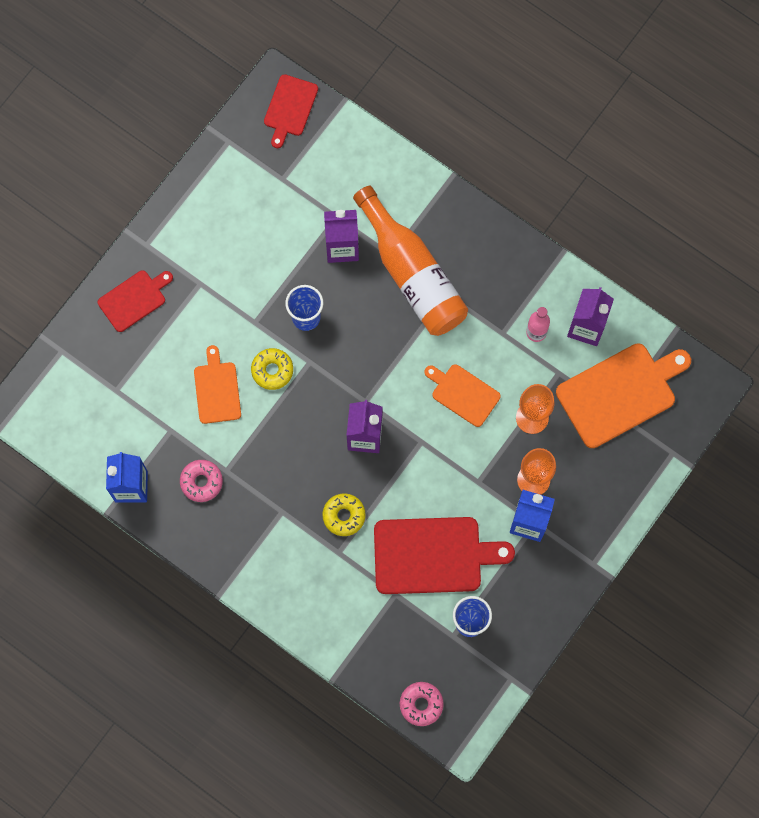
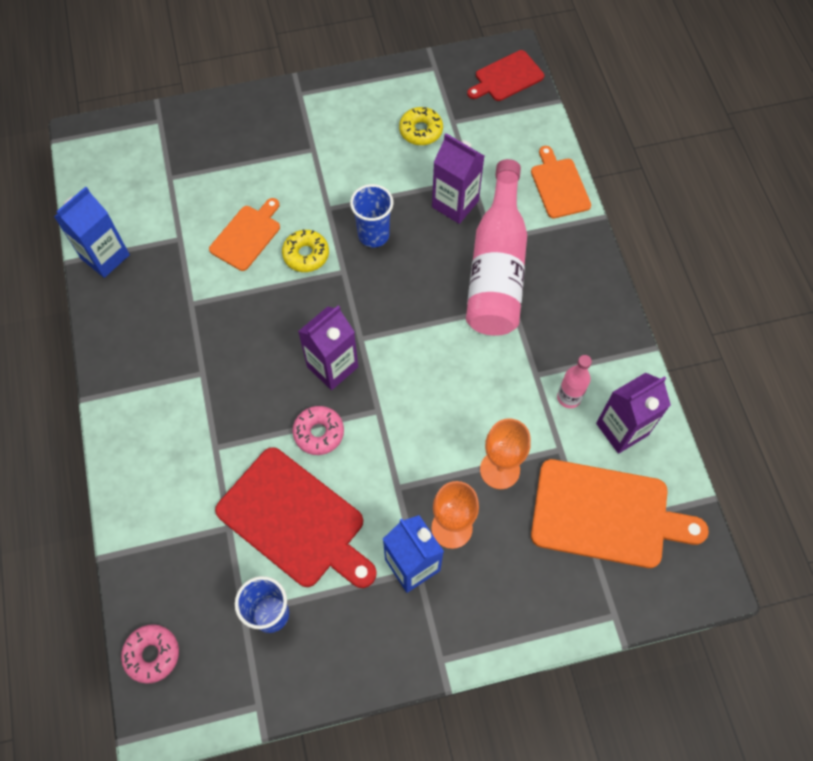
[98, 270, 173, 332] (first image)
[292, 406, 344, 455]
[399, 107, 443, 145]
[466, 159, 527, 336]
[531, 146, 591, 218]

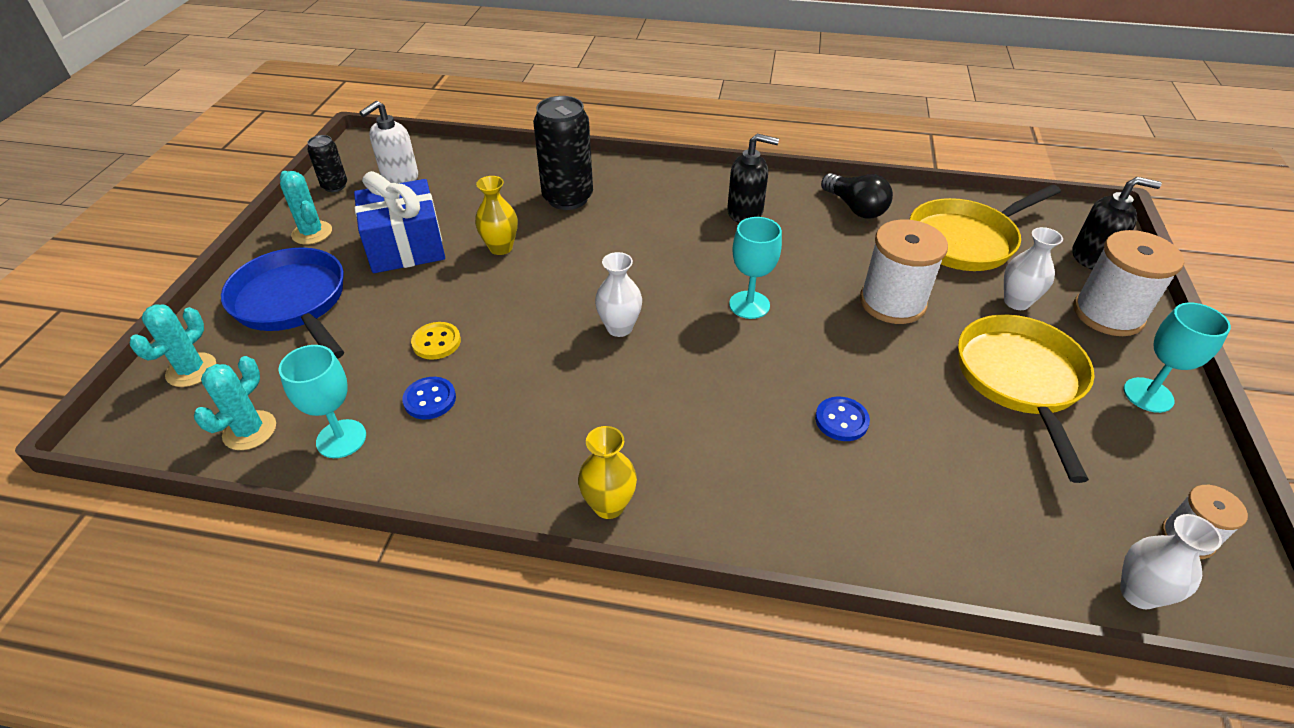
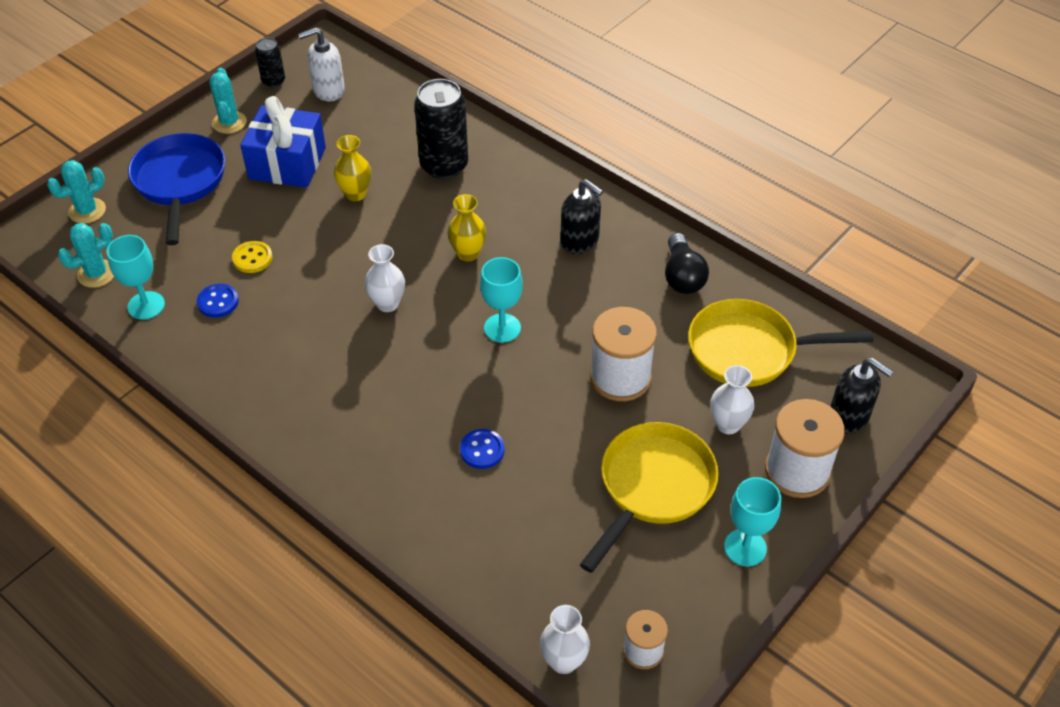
[447, 194, 486, 262]

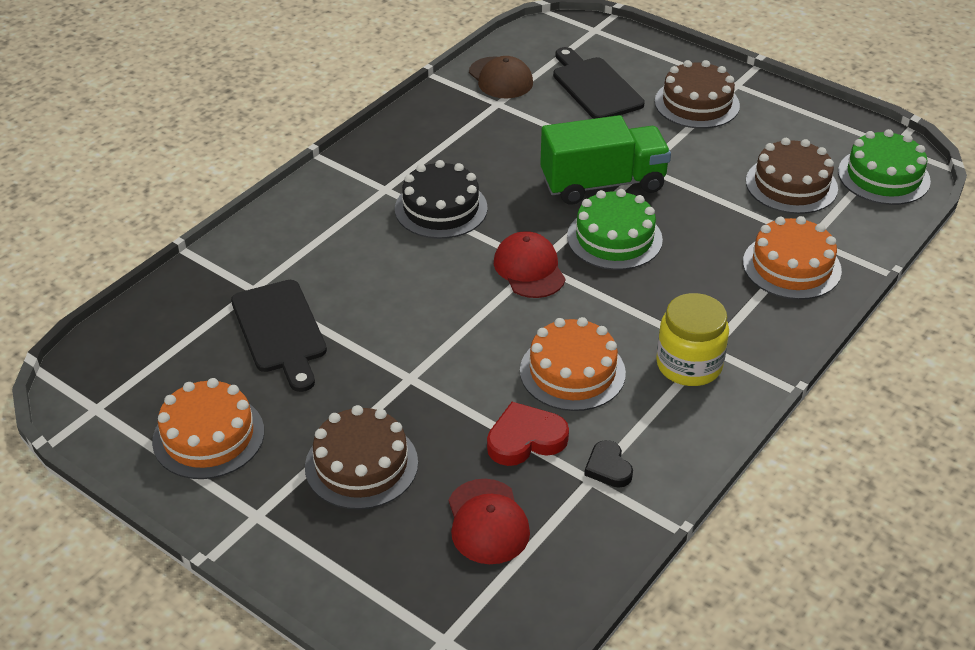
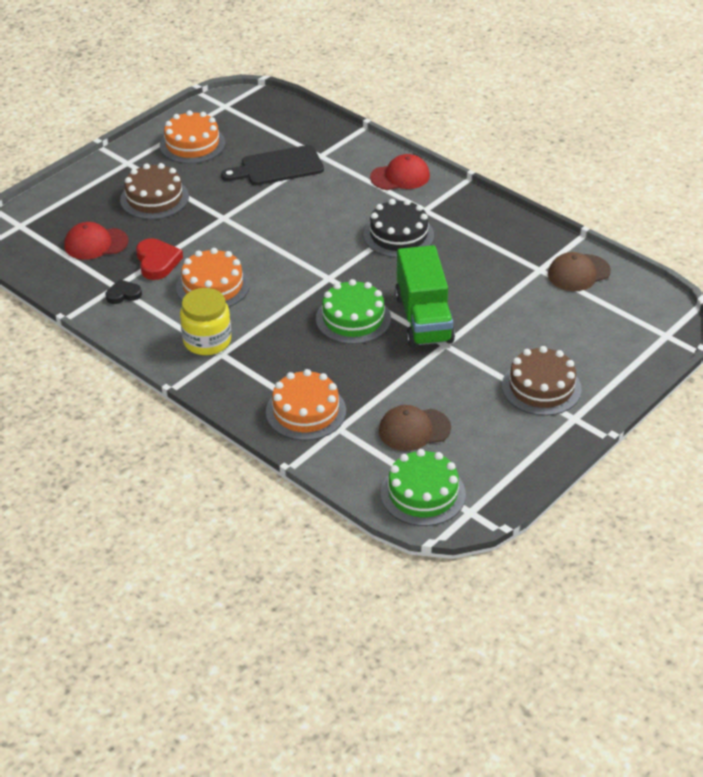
[370, 154, 430, 190]
[553, 47, 645, 119] (first image)
[379, 405, 451, 451]

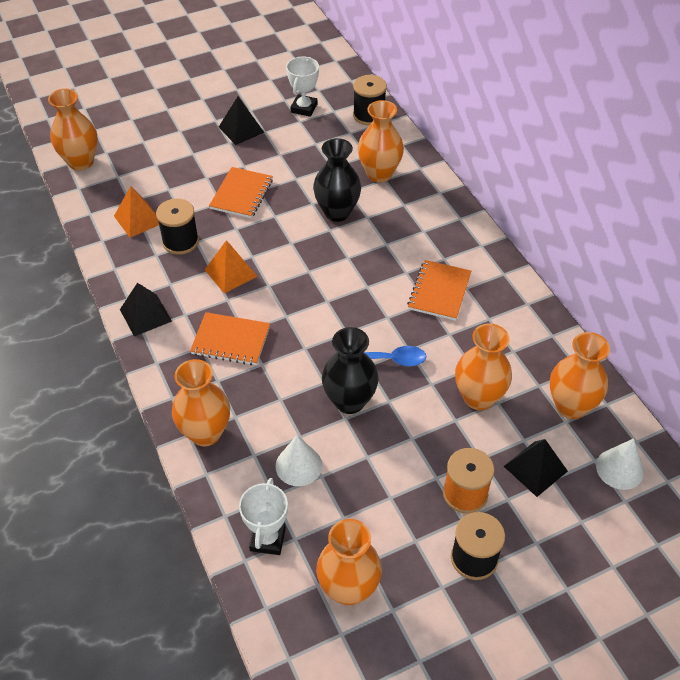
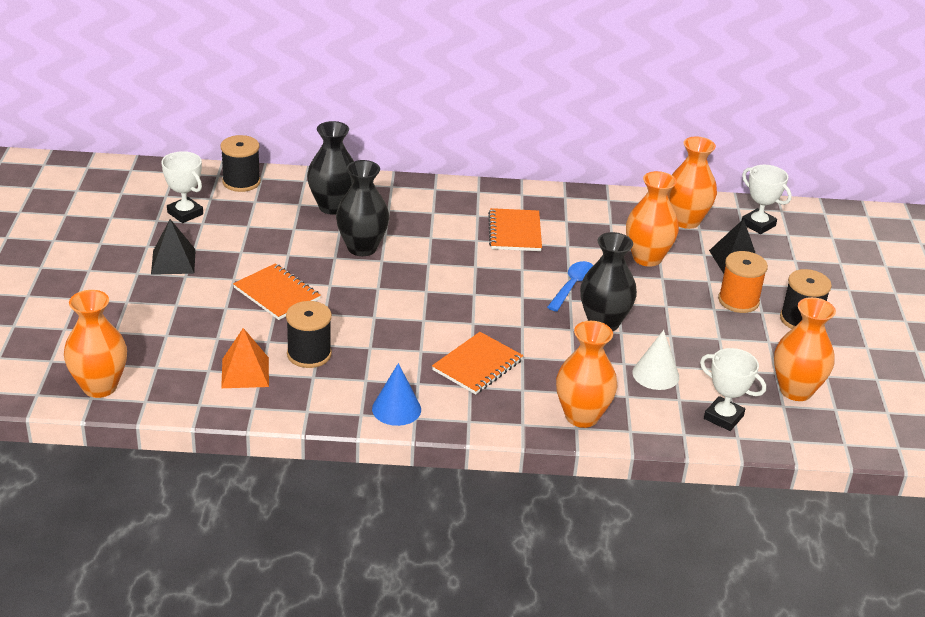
[372, 363, 421, 426]
[205, 240, 258, 293] (first image)
[307, 121, 354, 215]
[488, 208, 542, 251]
[742, 165, 792, 234]

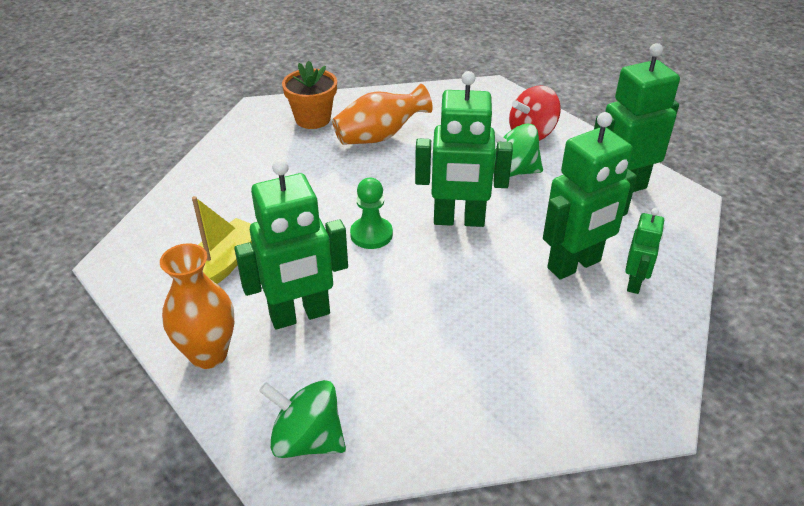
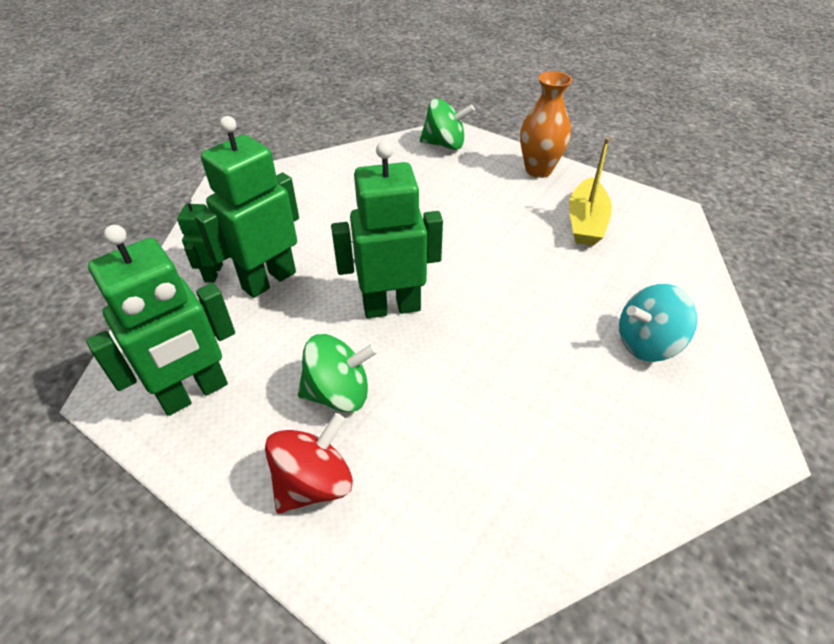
[234, 159, 348, 329] (first image)
[282, 61, 337, 129] (first image)
[332, 84, 433, 145] (first image)
[350, 178, 393, 249] (first image)
[619, 284, 697, 362]

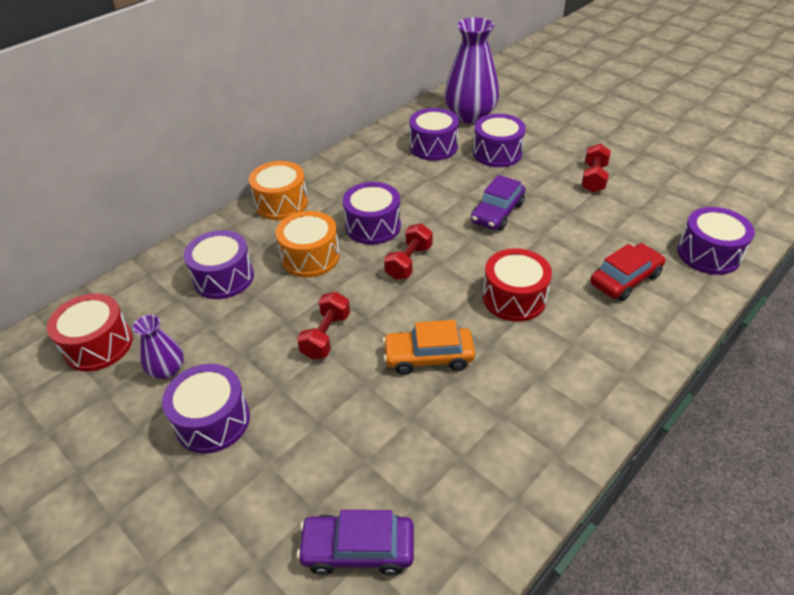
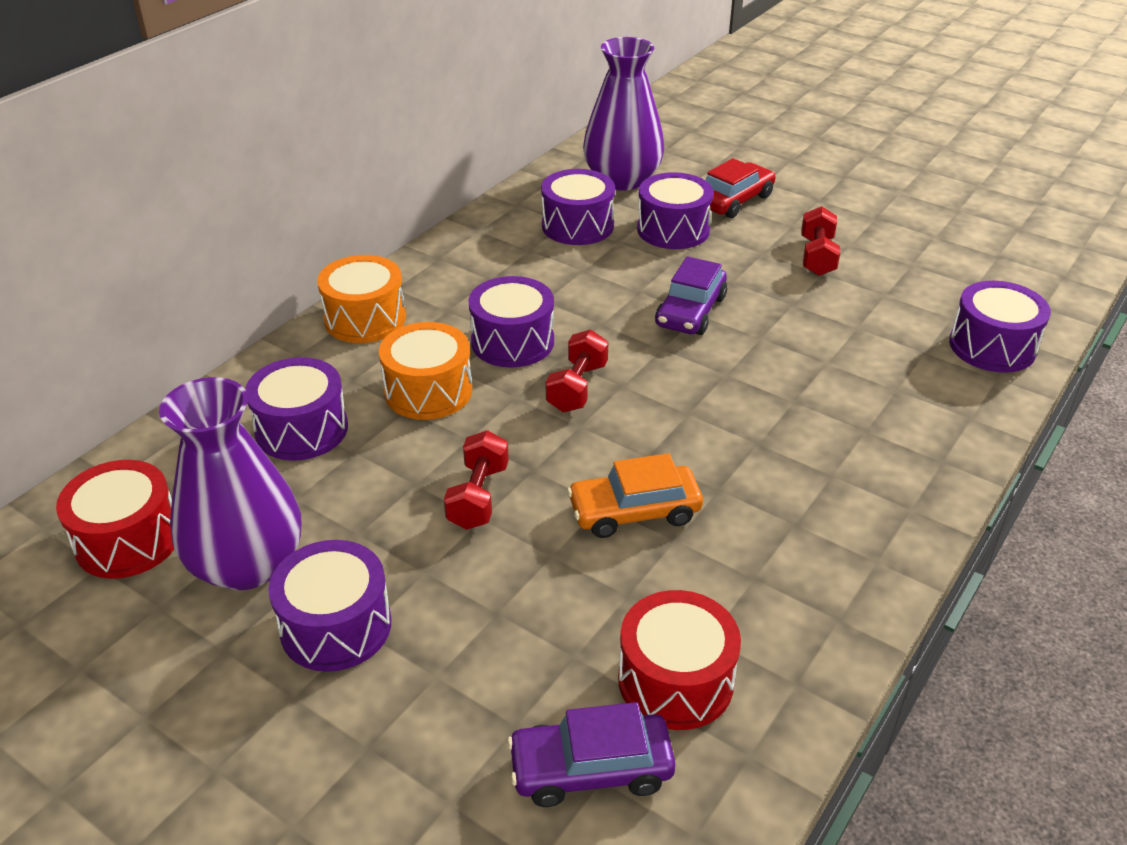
[159, 377, 301, 590]
[618, 590, 741, 730]
[706, 158, 775, 218]

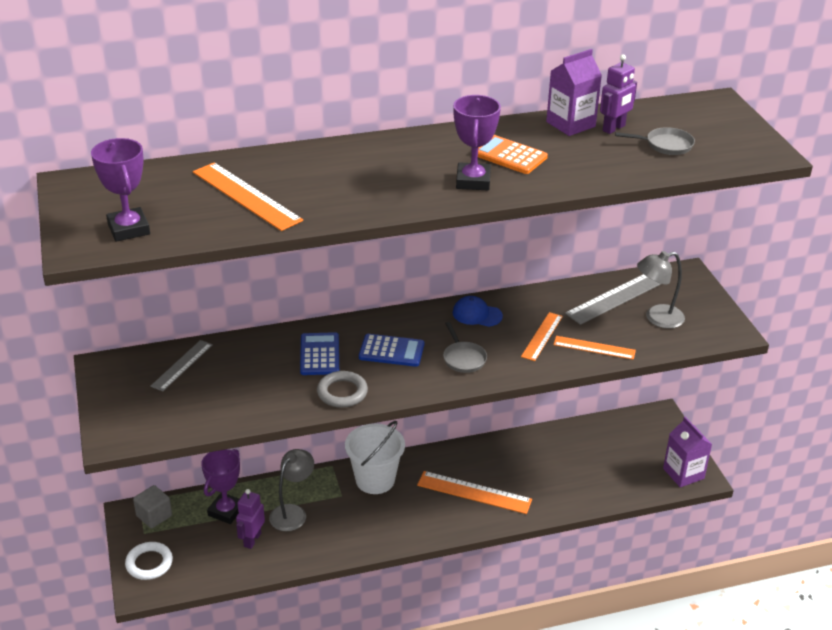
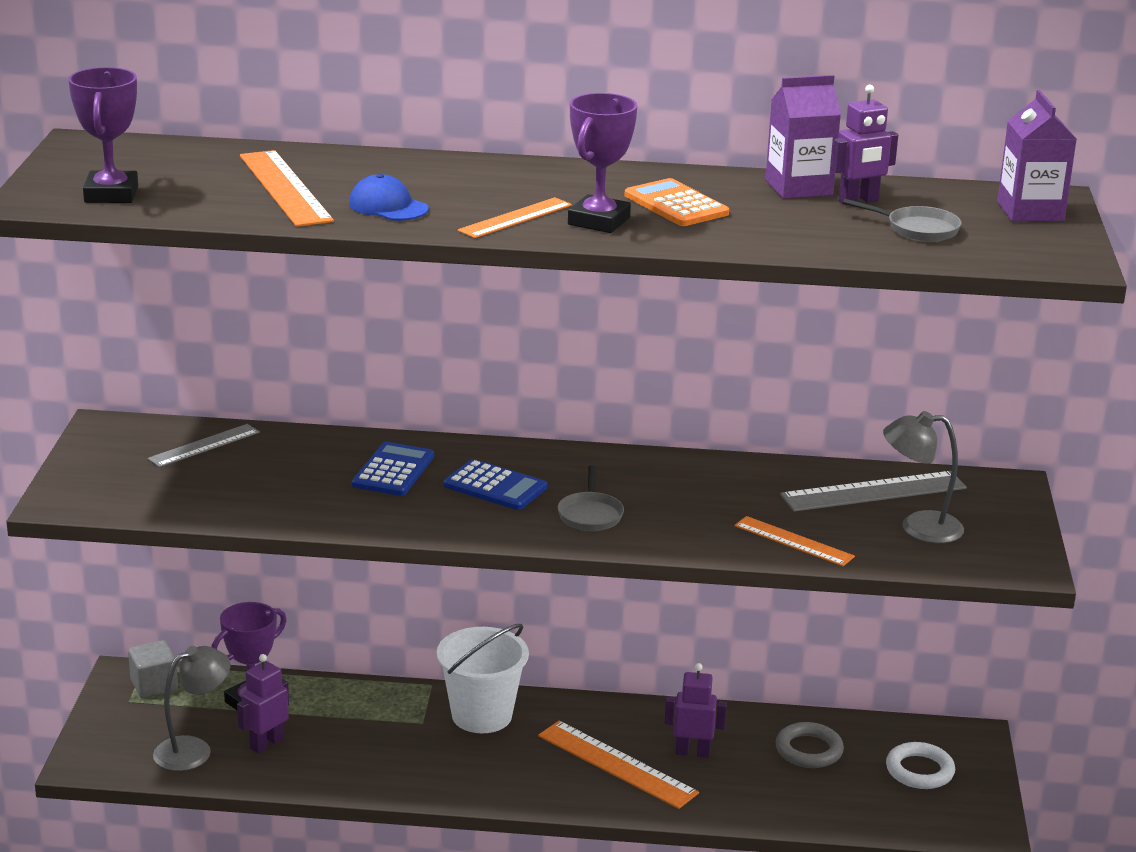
[886, 742, 955, 789]
[153, 646, 230, 771]
[776, 722, 844, 768]
[349, 174, 429, 221]
[458, 197, 572, 238]
[997, 90, 1077, 222]
[664, 663, 727, 758]

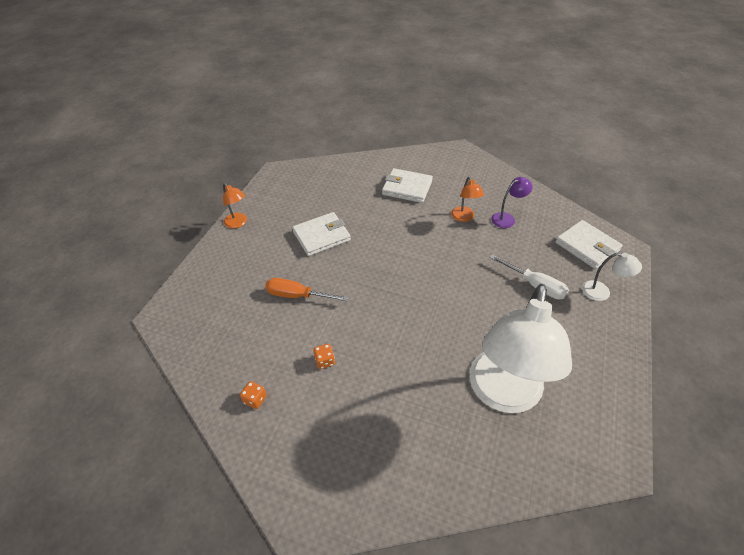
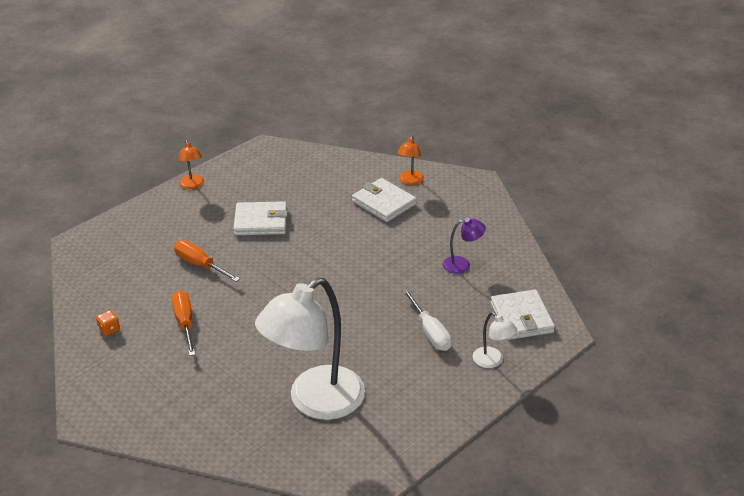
[171, 290, 196, 356]
[397, 136, 424, 185]

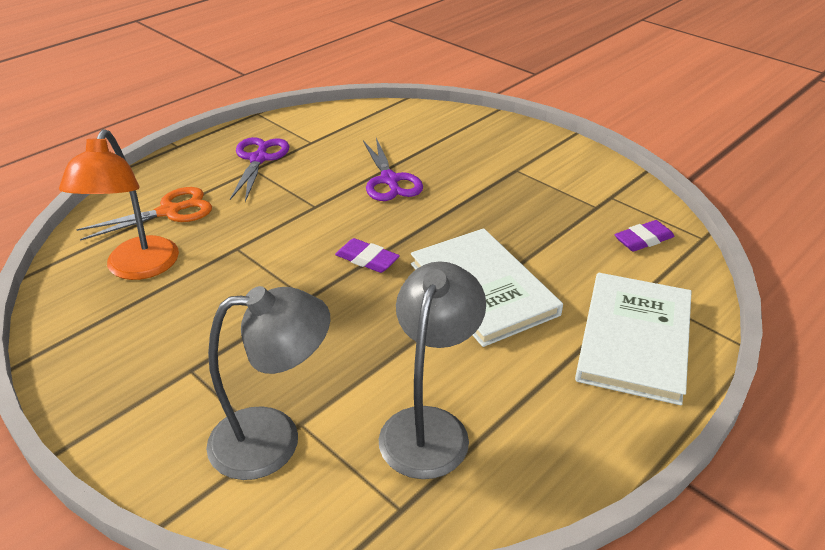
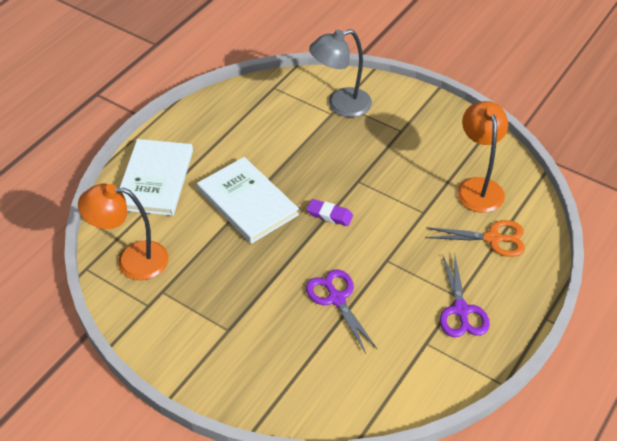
[426, 220, 525, 257]
[379, 261, 486, 479] (first image)
[78, 184, 169, 280]

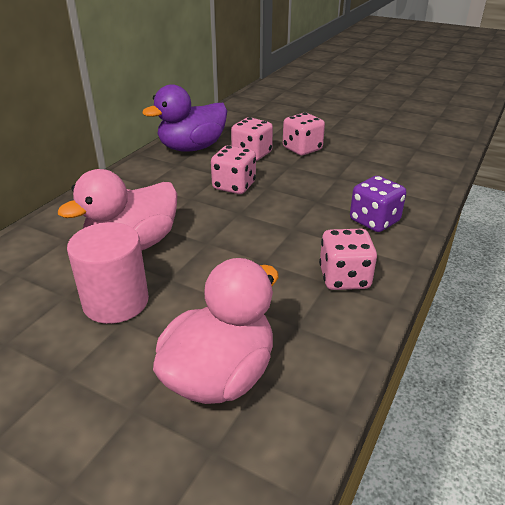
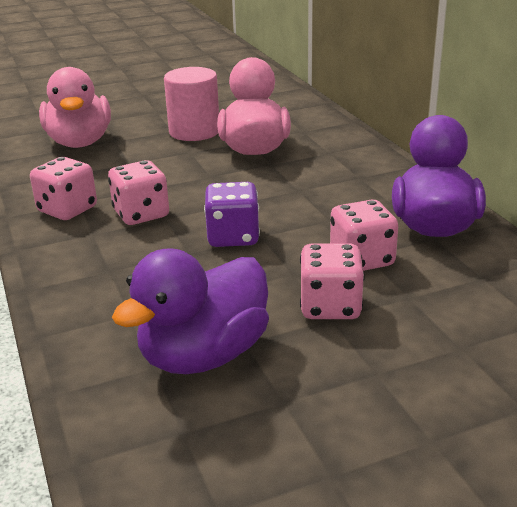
[108, 160, 169, 225]
[204, 182, 260, 247]
[112, 248, 269, 374]

